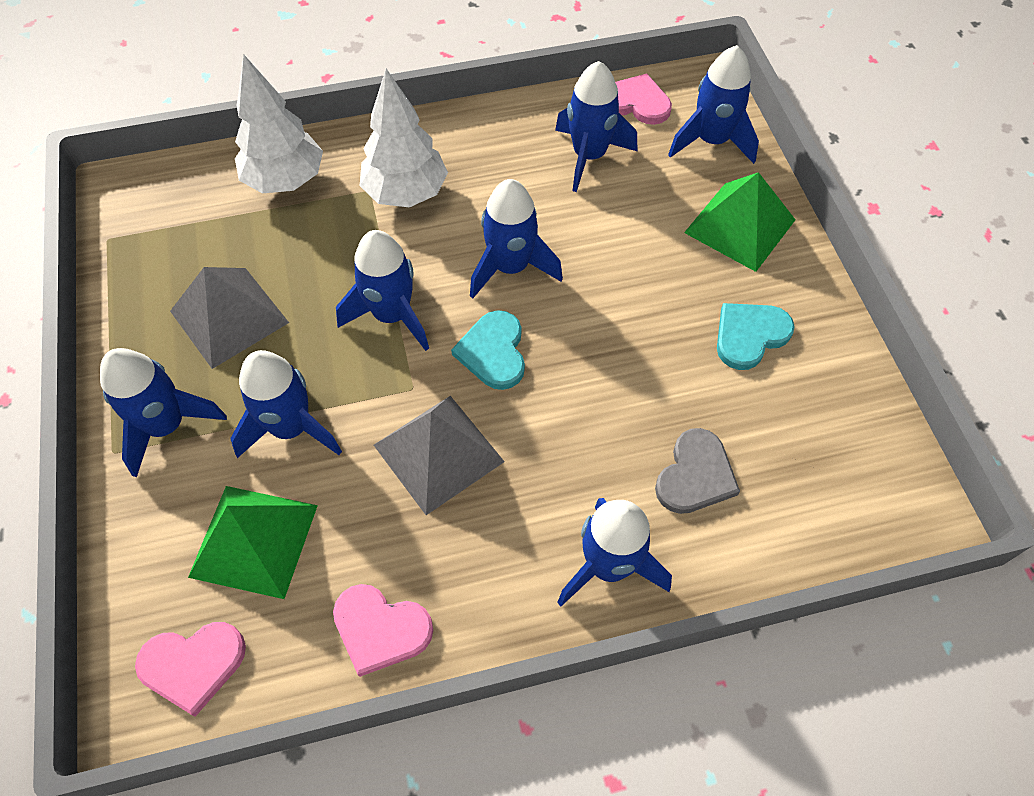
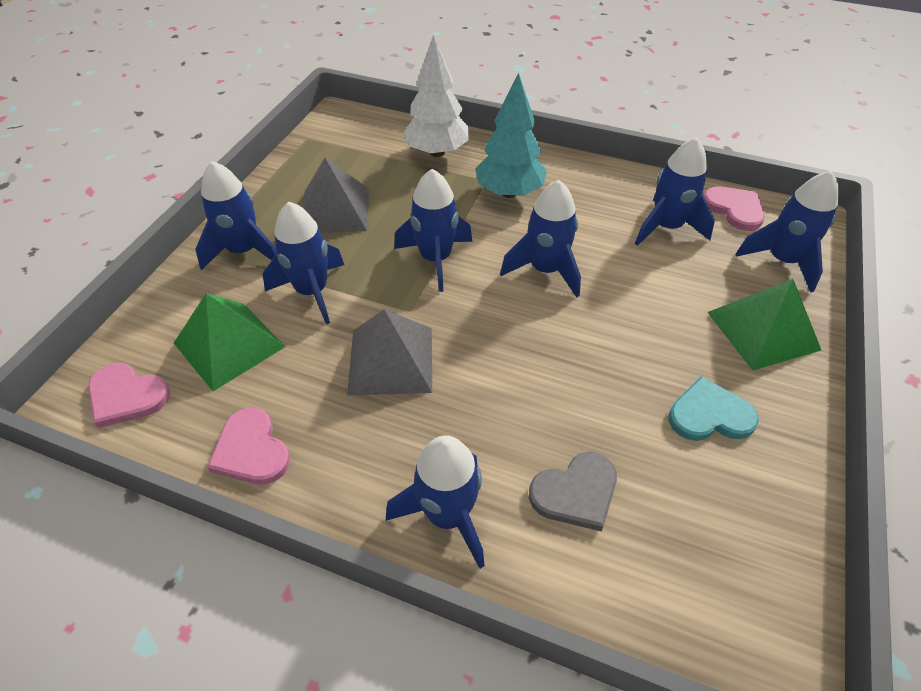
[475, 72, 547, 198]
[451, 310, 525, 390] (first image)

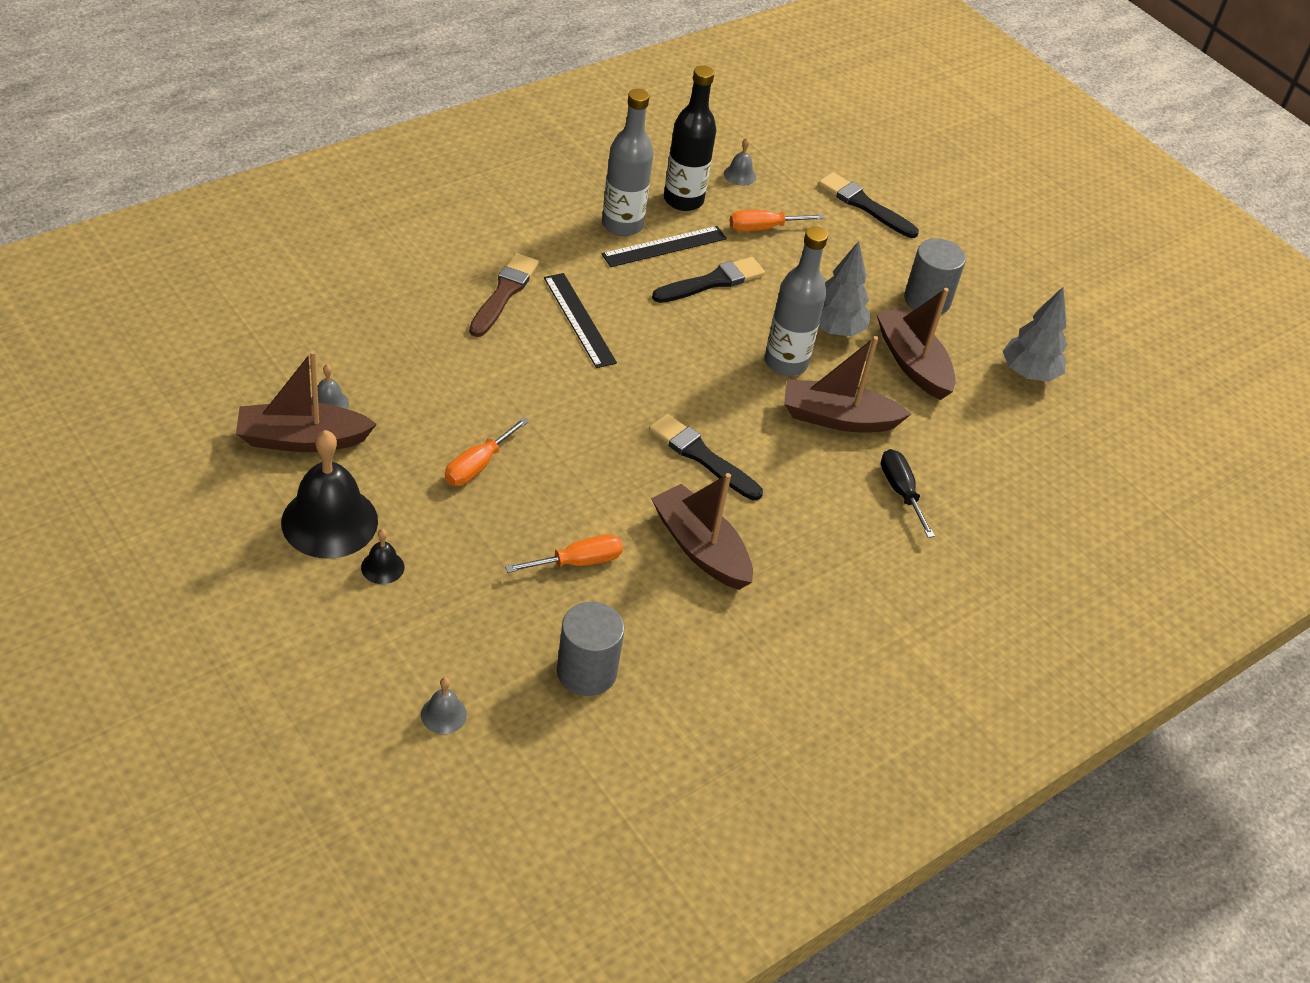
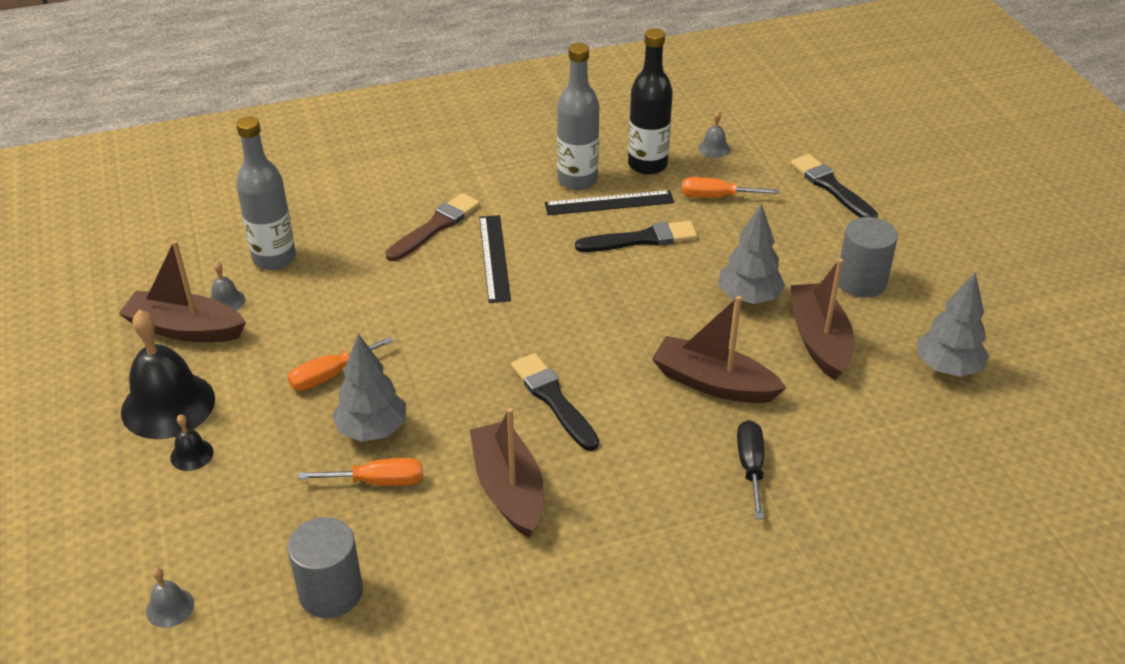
[236, 116, 296, 270]
[332, 334, 406, 442]

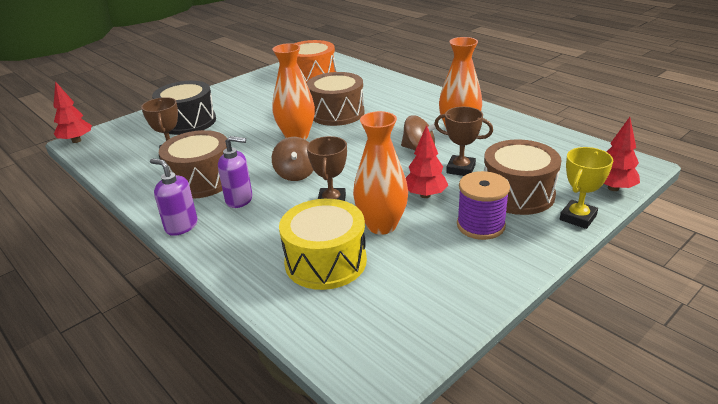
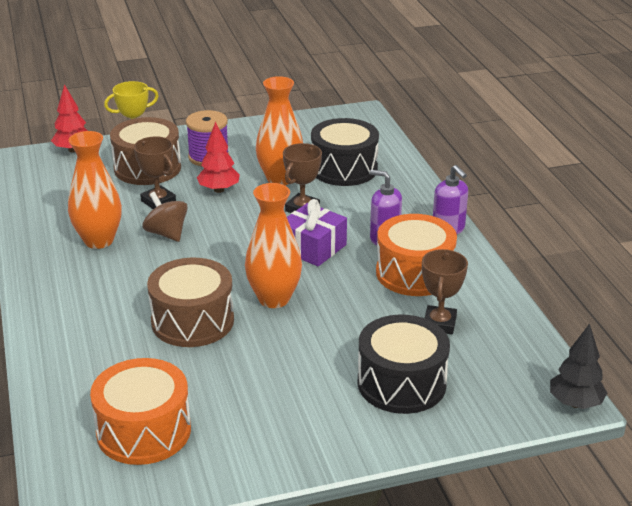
[550, 324, 607, 409]
[376, 214, 457, 296]
[287, 199, 347, 266]
[311, 118, 379, 186]

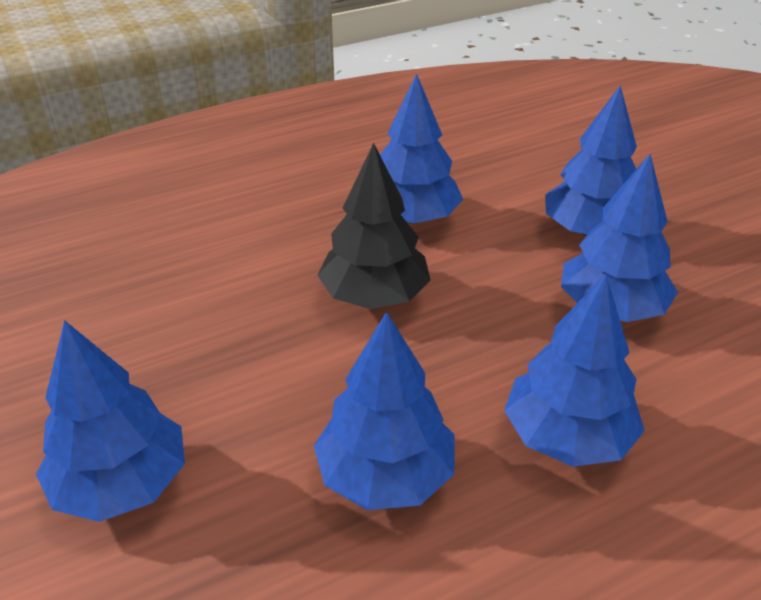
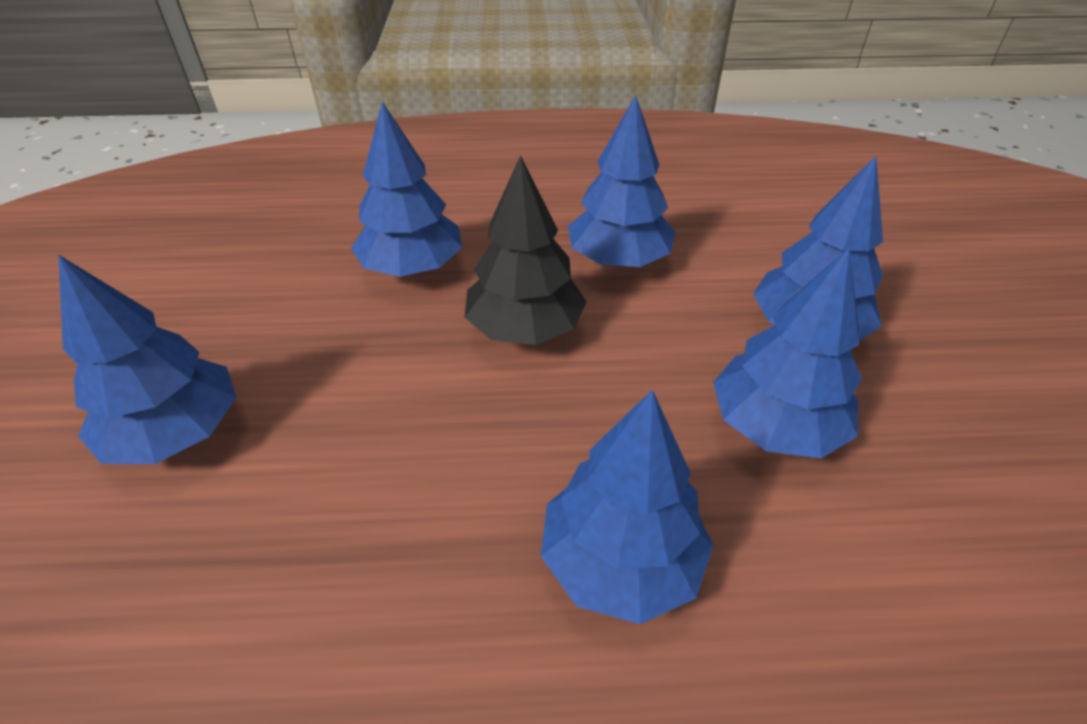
[351, 102, 462, 277]

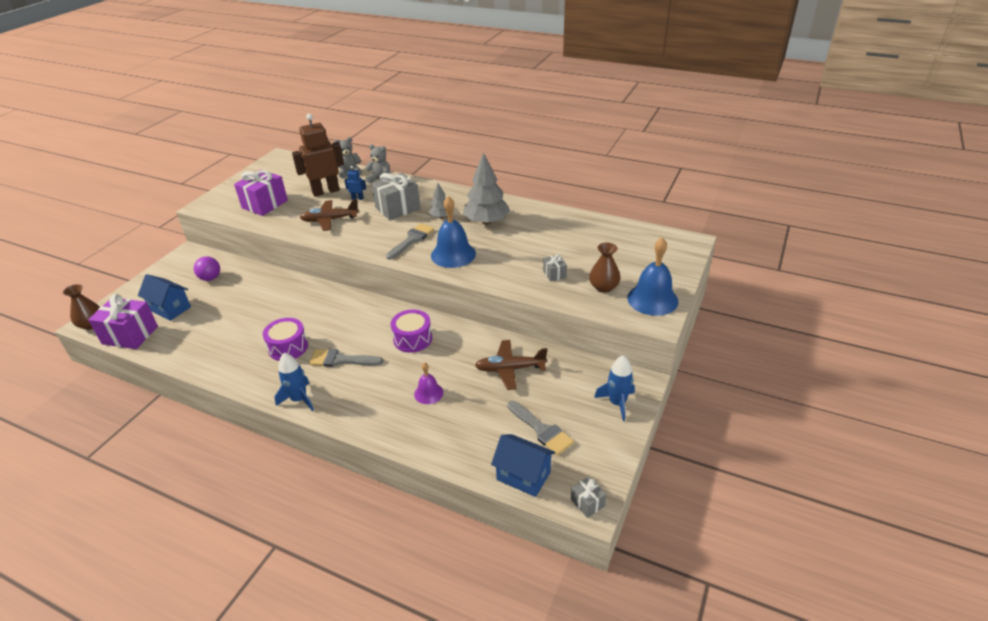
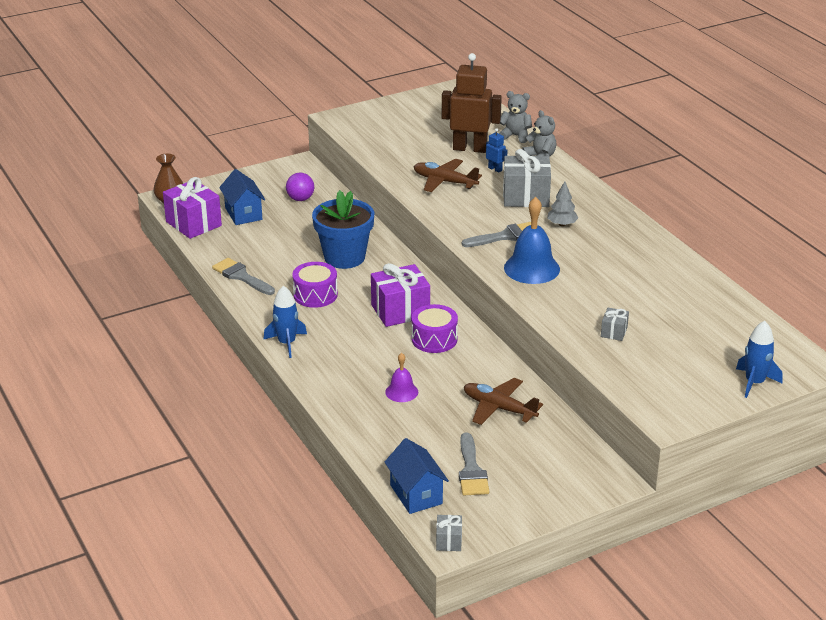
[371, 263, 430, 327]
[212, 258, 275, 295]
[463, 152, 510, 225] (first image)
[589, 243, 621, 293] (first image)
[736, 320, 782, 398]
[627, 237, 678, 316] (first image)
[312, 190, 375, 269]

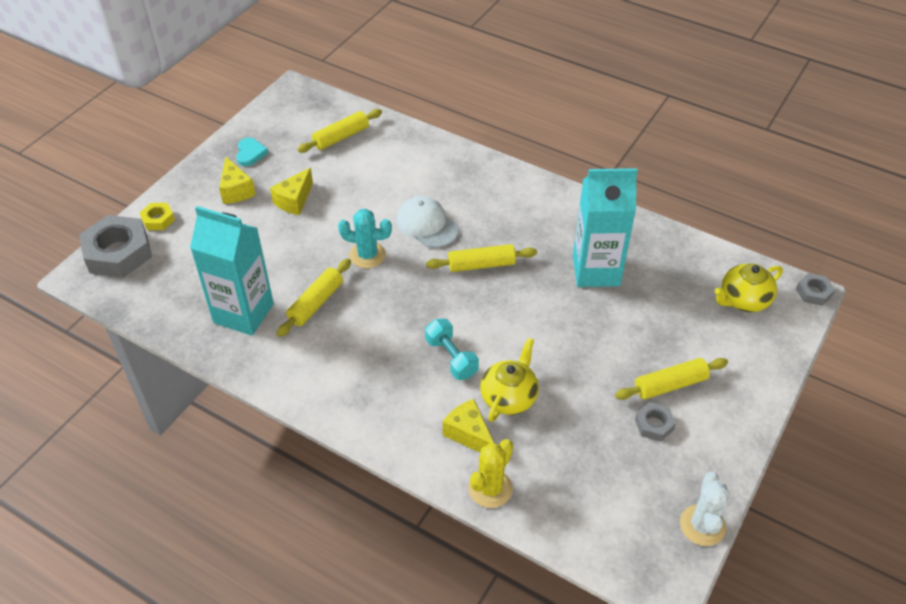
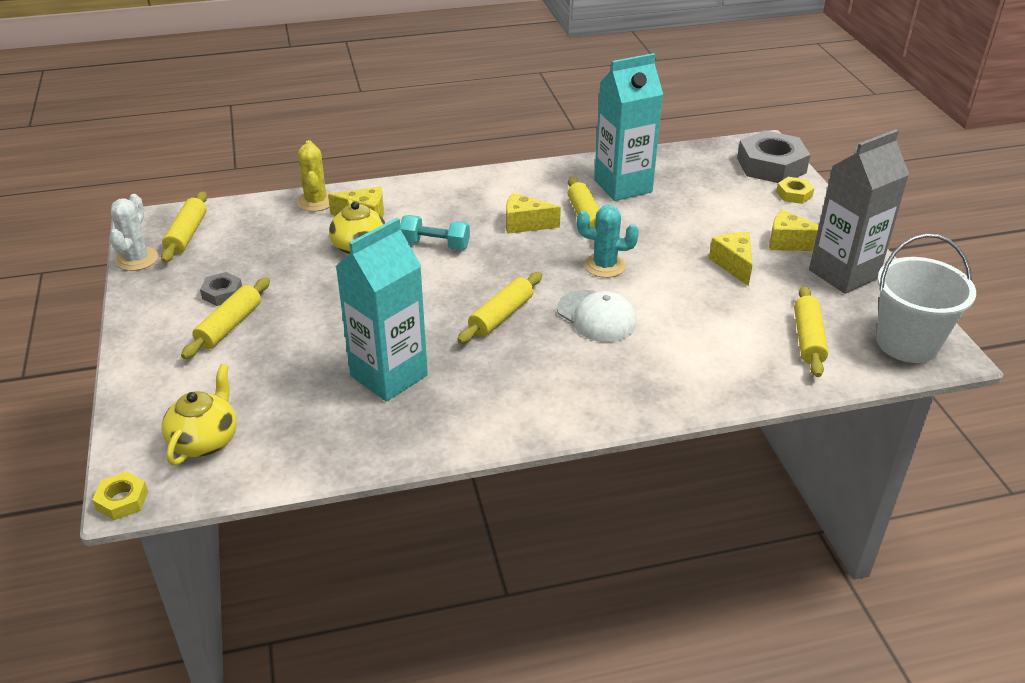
[809, 129, 909, 294]
[577, 205, 639, 278]
[557, 290, 637, 342]
[109, 194, 158, 271]
[92, 472, 148, 521]
[161, 191, 207, 263]
[506, 193, 561, 234]
[877, 234, 976, 363]

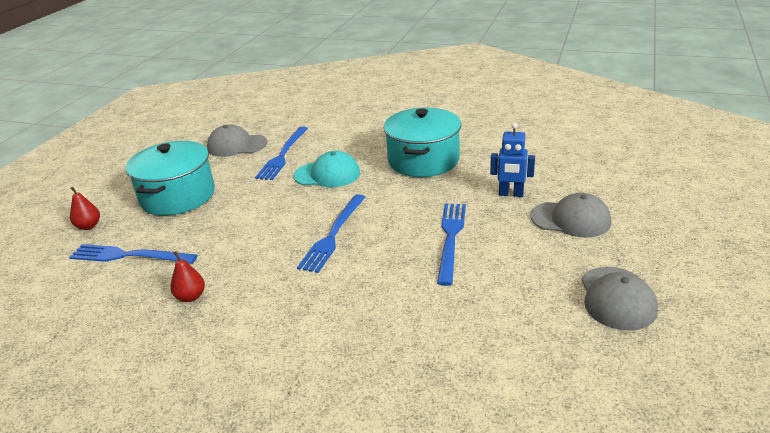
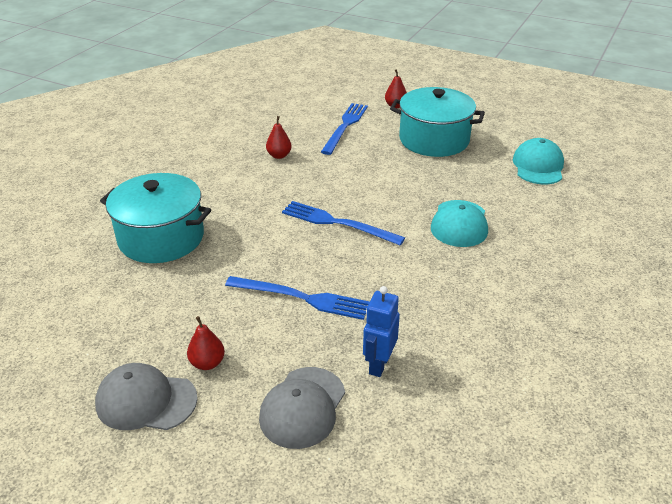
[513, 138, 564, 184]
[255, 127, 308, 180] (first image)
[100, 173, 211, 263]
[187, 316, 225, 370]

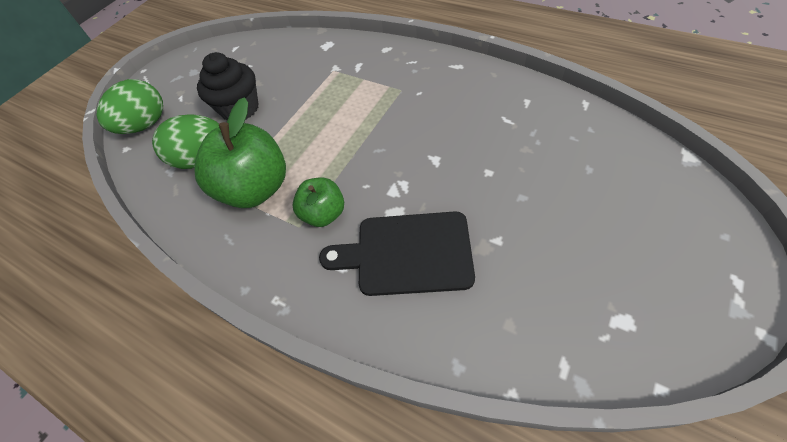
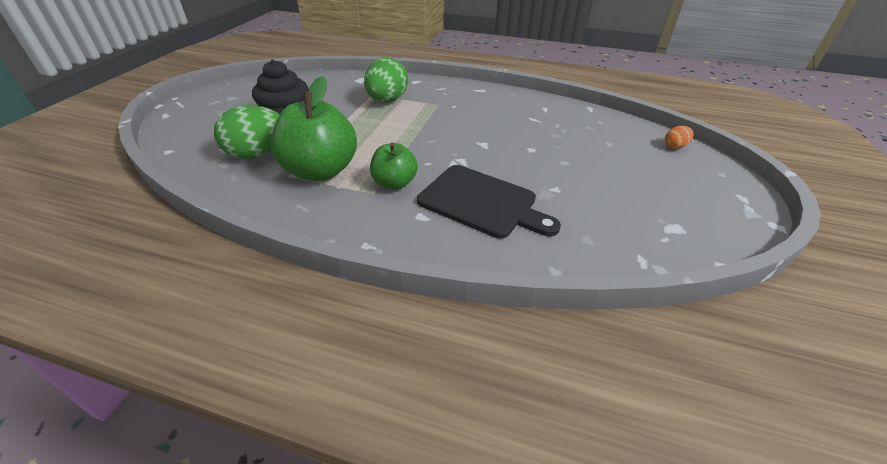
[364, 58, 408, 102]
[417, 165, 561, 239]
[665, 126, 694, 149]

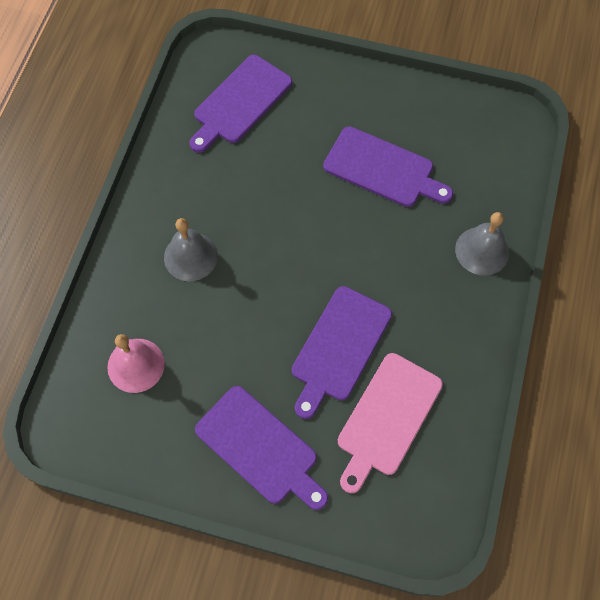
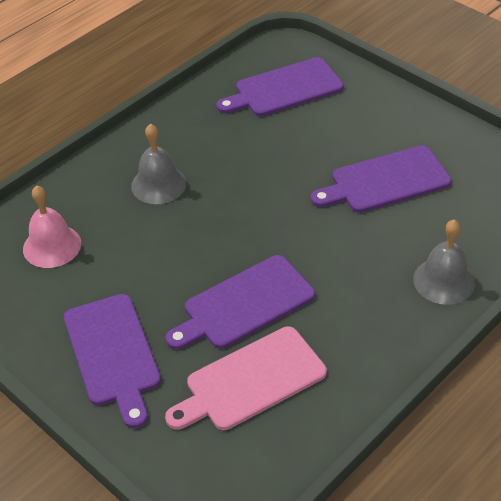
[310, 145, 452, 213]

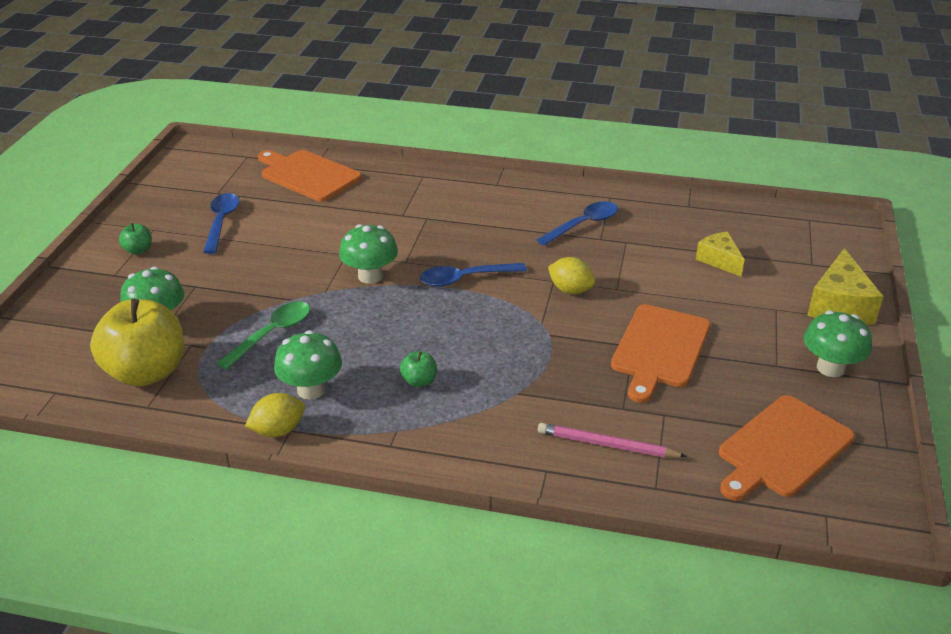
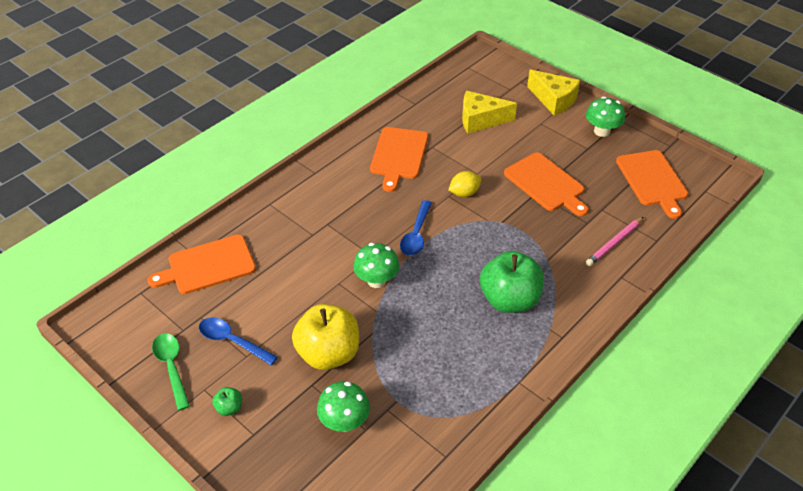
[292, 304, 359, 370]
[152, 333, 190, 411]
[245, 393, 305, 437] (first image)
[274, 330, 342, 400] (first image)
[480, 251, 544, 313]
[370, 127, 428, 192]
[462, 91, 517, 134]

